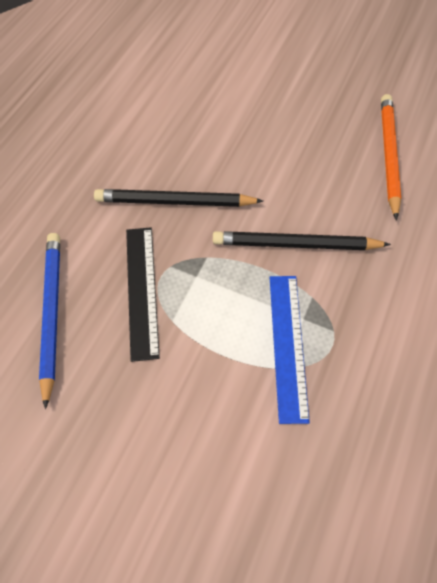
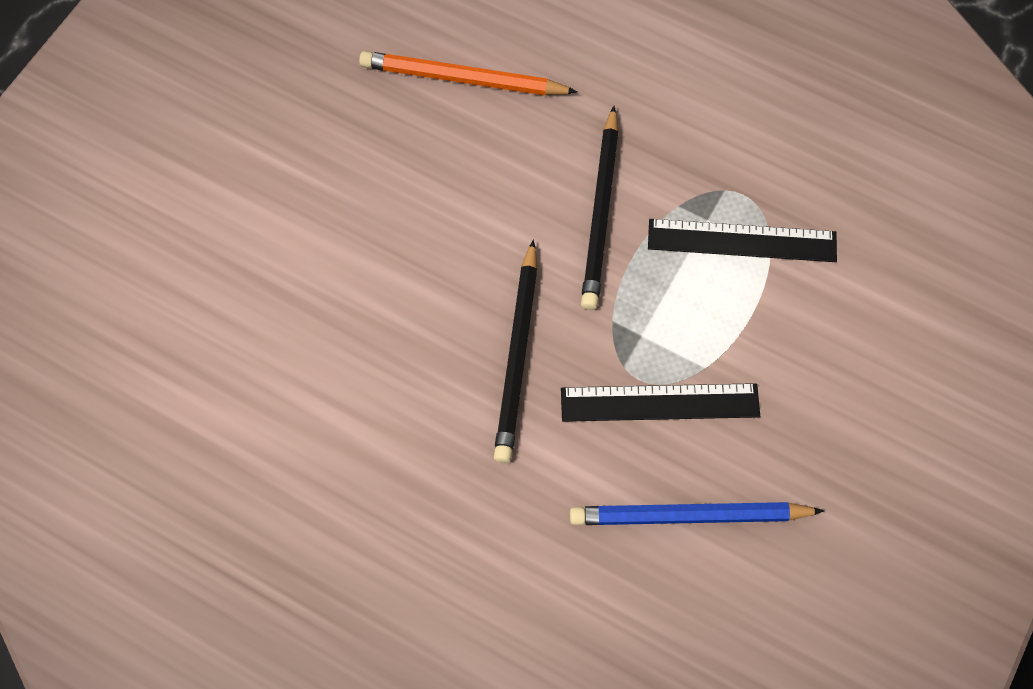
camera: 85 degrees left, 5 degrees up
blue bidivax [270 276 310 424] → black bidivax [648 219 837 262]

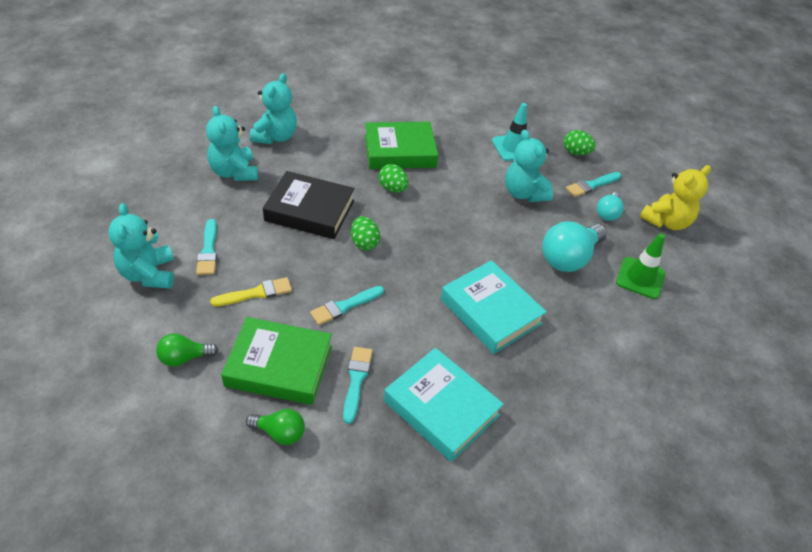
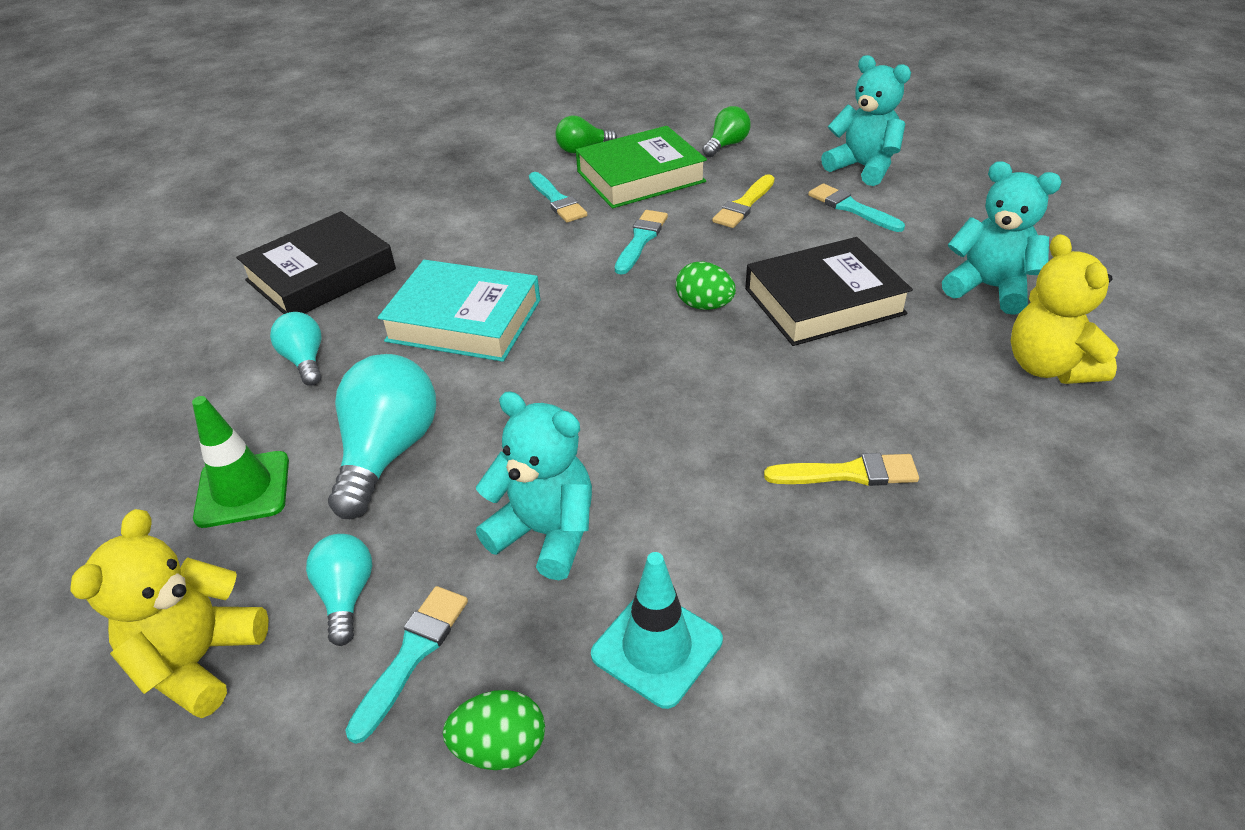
camera: 150 degrees right, 5 degrees down
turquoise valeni [250 73 297 144] → yellow valeni [1011 234 1119 384]
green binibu [365 122 438 169] → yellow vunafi [764 453 919 486]
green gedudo [378 164 409 192] → -
turquoise binibu [384 348 504 462] → -
- → black binibu [236 211 396 314]
- → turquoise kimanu [270 312 322 386]

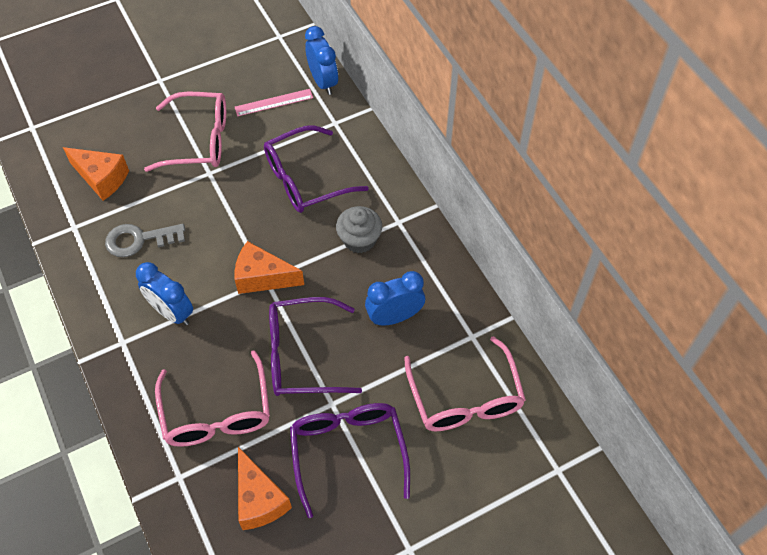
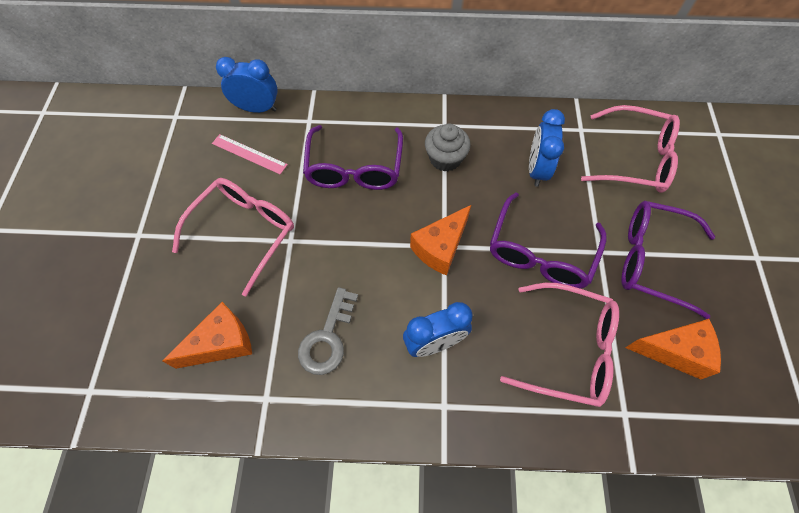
camera: 60 degrees left, 5 degrees up
pink bidivax [235 89 313 116] → pink bidivax [212 134 288 174], 75 degrees counterclockwise

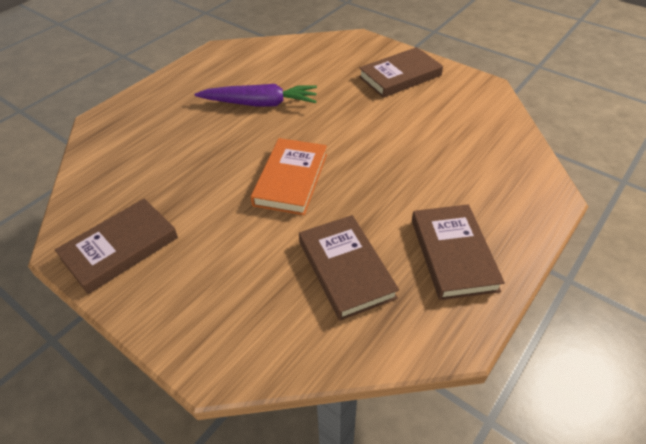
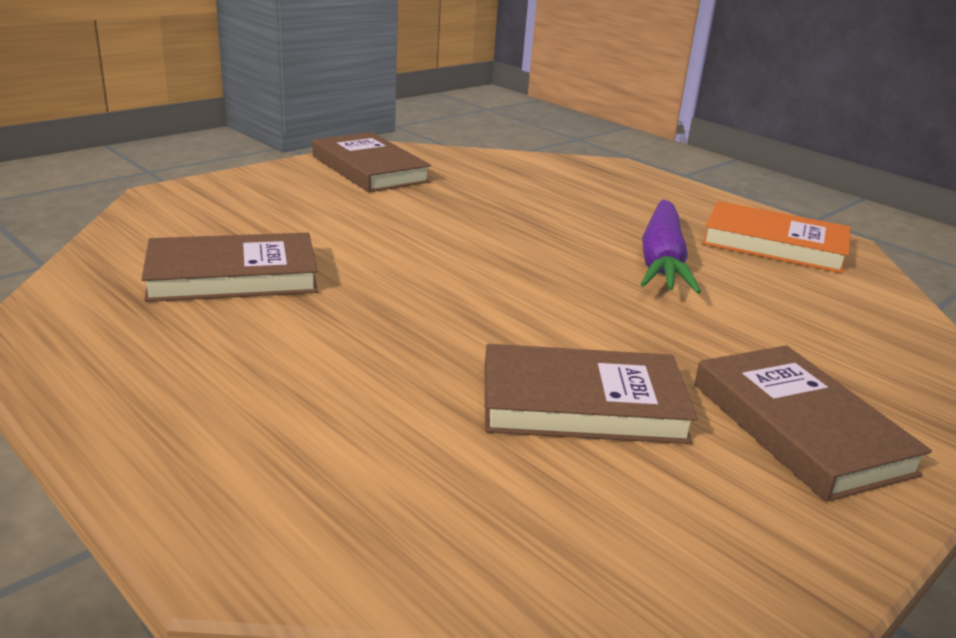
camera: 95 degrees right, 20 degrees down
orange binibu [251 138 327 215] → orange binibu [702 201 851 273], moved
brown binibu [412 204 505 300] → brown binibu [484 344 698 444], moved

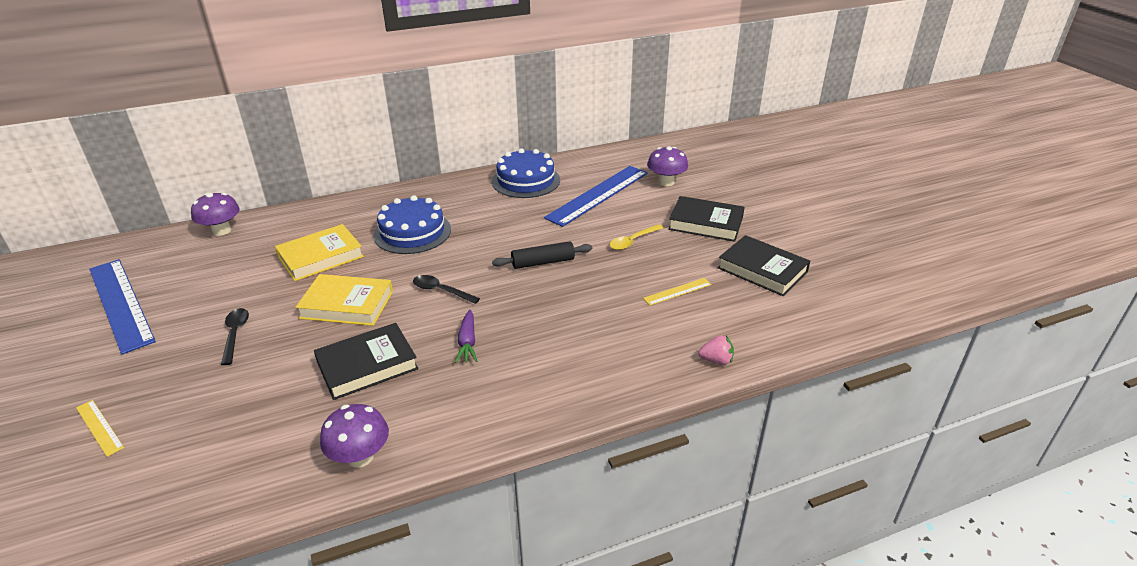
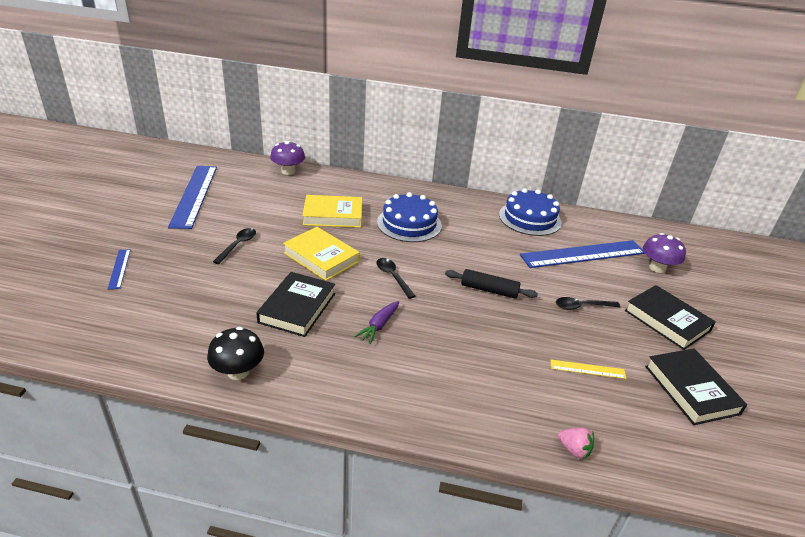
camera: 30 degrees right, 0 degrees up
yellow bidivax [76 400 124 457] → blue bidivax [108 249 131 290]
black binibu [314 323 419 400] → black binibu [256 272 335 337], 75 degrees counterclockwise
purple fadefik [320 404 389 468] → black fadefik [207 327 264 380]
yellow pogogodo [609 224 663 250] → black pogogodo [556 297 620 310]

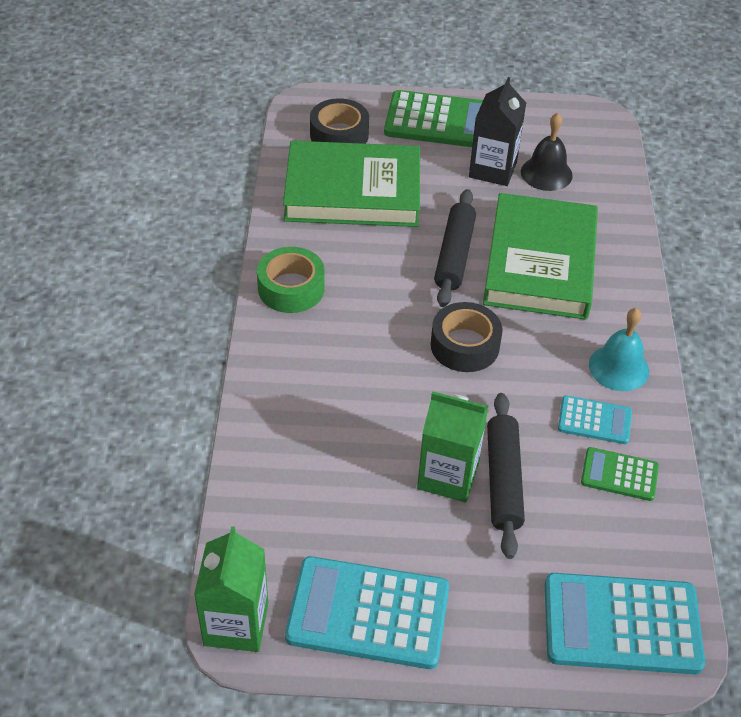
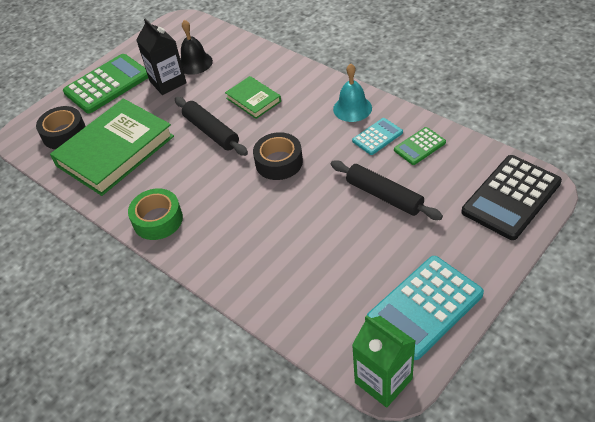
camera: 45 degrees left, 0 degrees up
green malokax [417 391 488 502] → -
green binibu [483 193 598 320] → green binibu [225 76 281 119], x0.50
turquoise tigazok [545 573 705 674] → black tigazok [462 155 562 240]

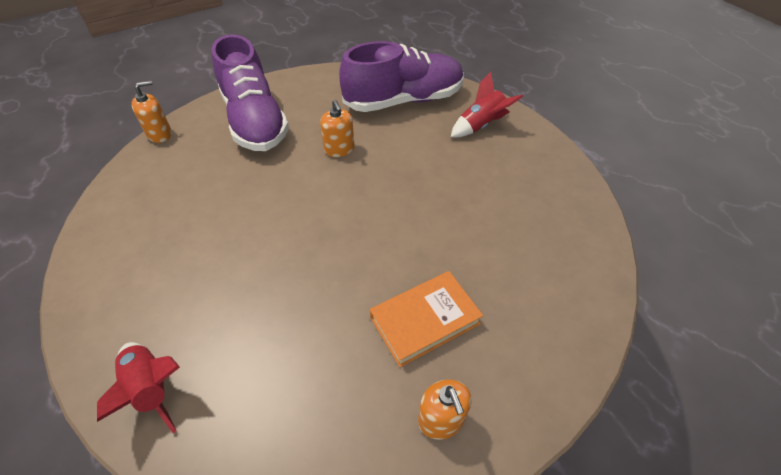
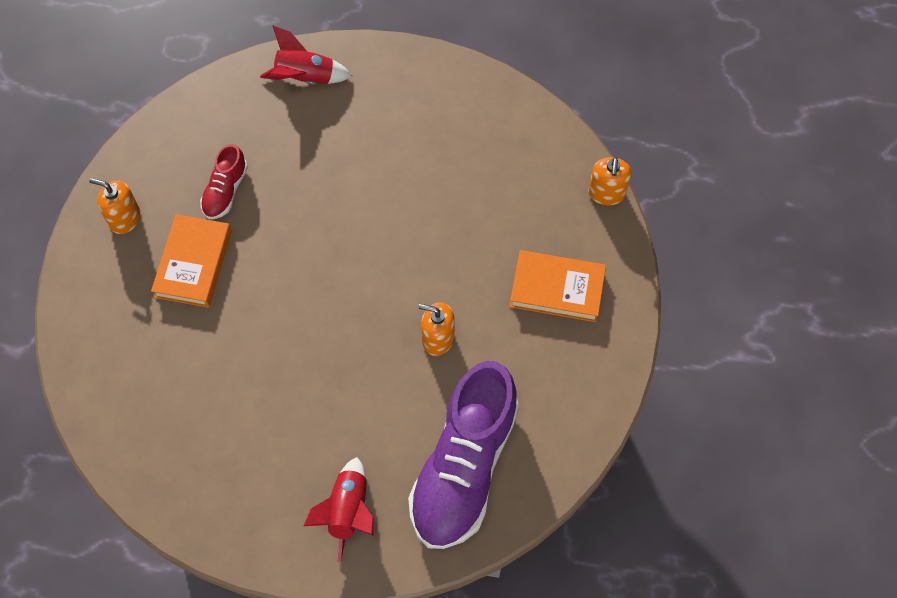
camera: 130 degrees right, 15 degrees up
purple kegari [211 34 289 151] → orange binibu [510 250 606 322]
- → red kegari [200 144 248 219]

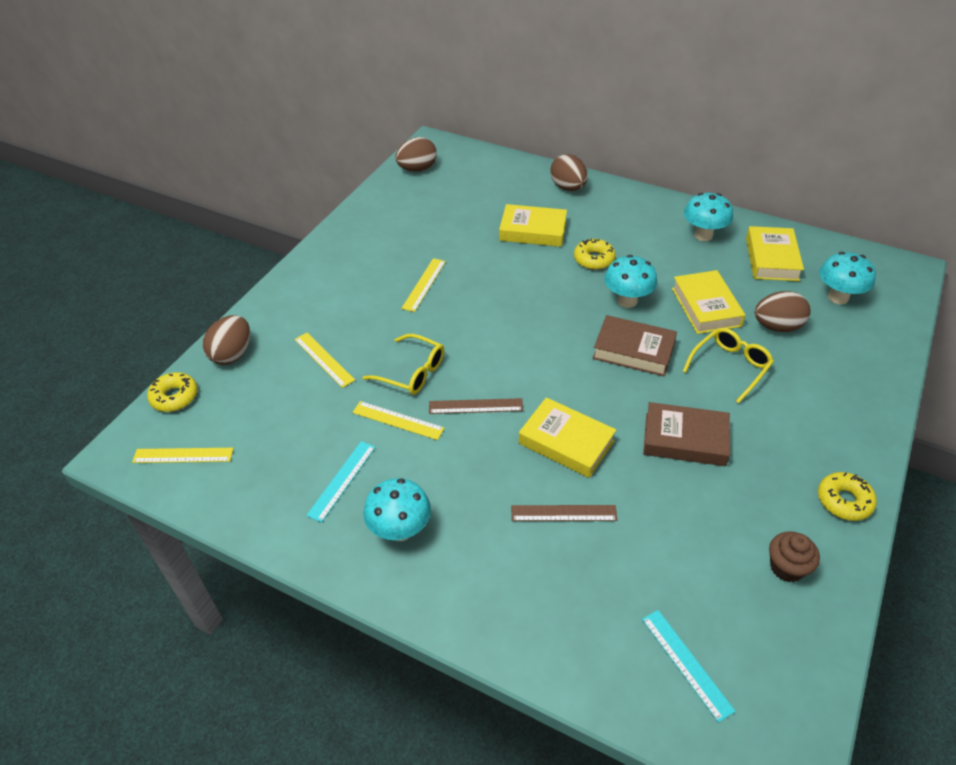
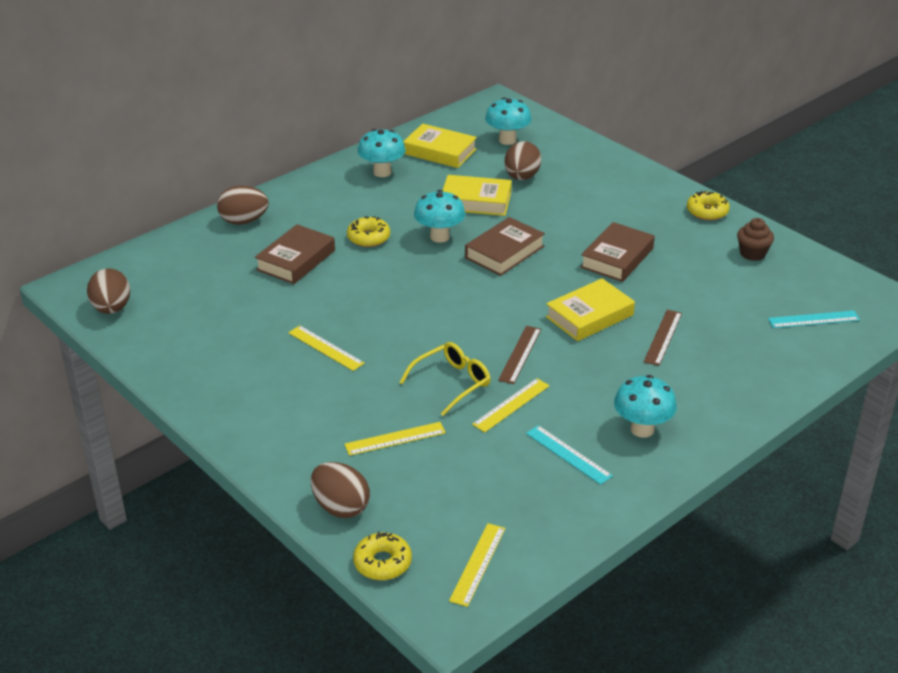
camera: 70 degrees left, 10 degrees down
yellow binibu [499 204 567 247] → brown binibu [255 224 335 284]
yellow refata [682 328 774 404] → -

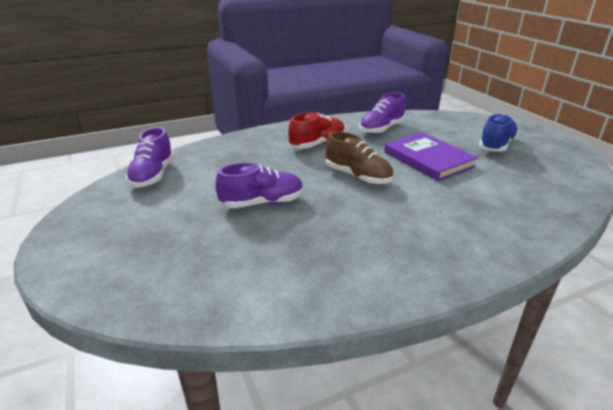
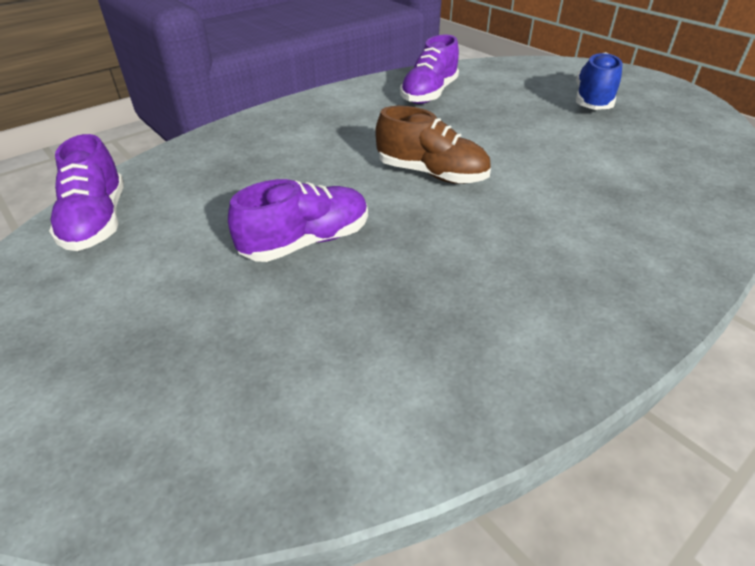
camera: 15 degrees left, 10 degrees up
red kegari [288 112 345 149] → -
purple binibu [384 132 478 181] → -

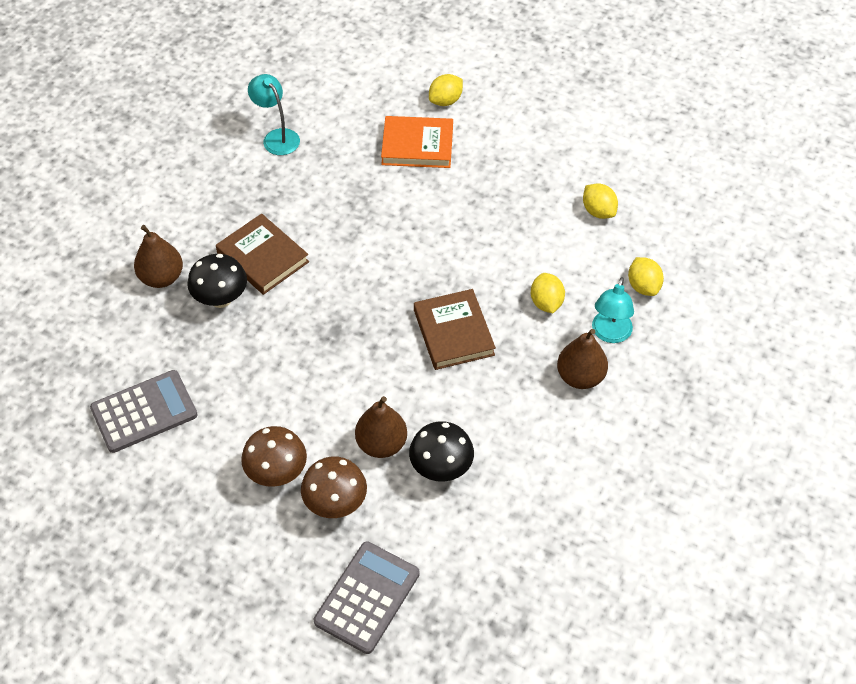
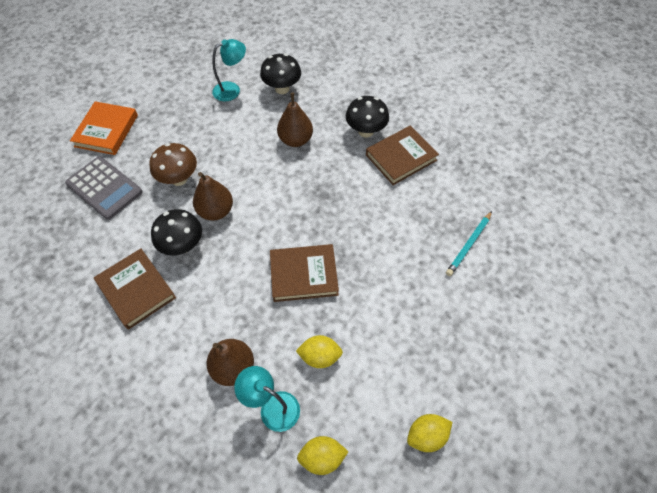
camera: 100 degrees right, 5 degrees up
grey tigazok [90 370 198 453] → black fadefik [260 54 301 94]
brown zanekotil [134 225 183 288] → brown zanekotil [277 92 313 147], moved
brown fadefik [241 426 307 487] → -
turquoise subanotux [248 74 300 155] → turquoise subanotux [212 39 246 101], moved
orange binibu [381 116 453 168] → orange binibu [70 101 138 155], moved
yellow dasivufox [429 74 463 106] → -
- → brown binibu [94 248 176 329]
- → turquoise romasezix [446 211 492 276]

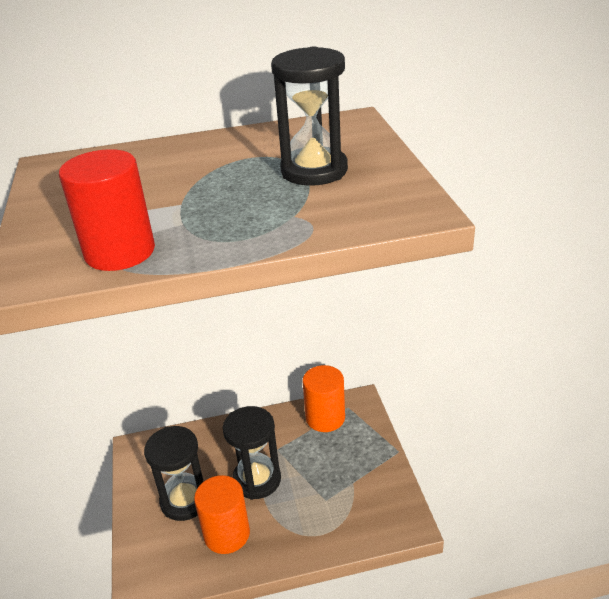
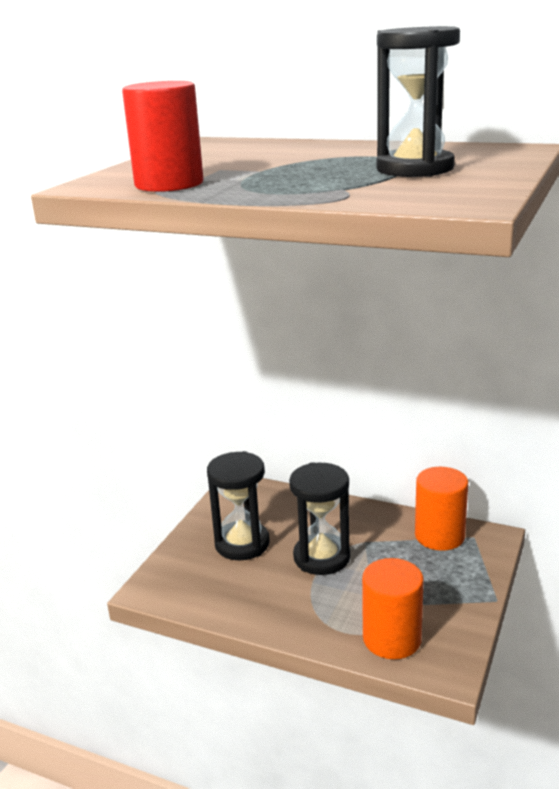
camera: 35 degrees right, 10 degrees down
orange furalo [194 475 250 554] → orange furalo [362 558 424 659], moved

